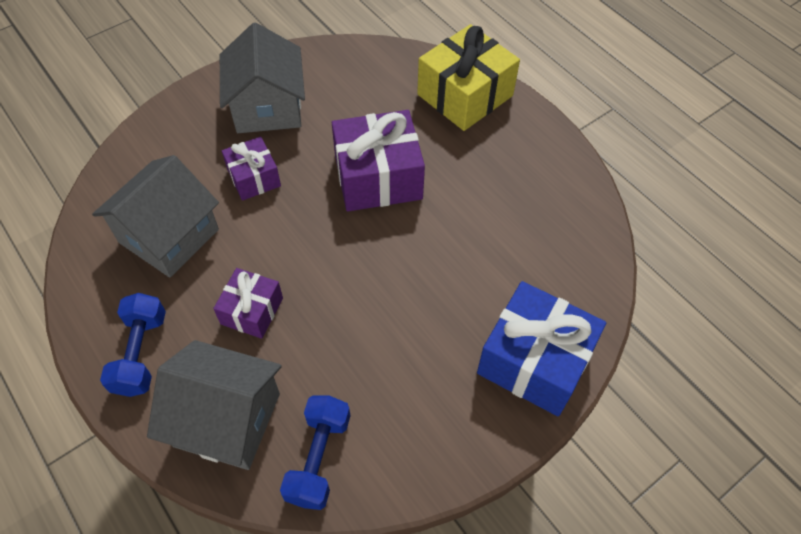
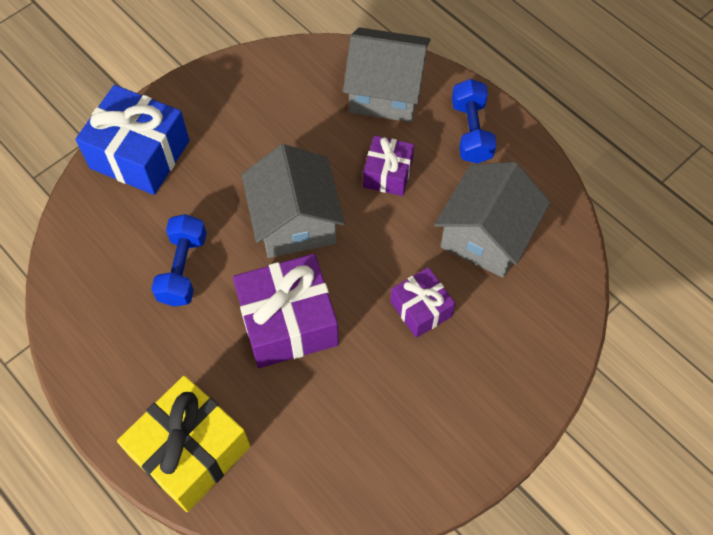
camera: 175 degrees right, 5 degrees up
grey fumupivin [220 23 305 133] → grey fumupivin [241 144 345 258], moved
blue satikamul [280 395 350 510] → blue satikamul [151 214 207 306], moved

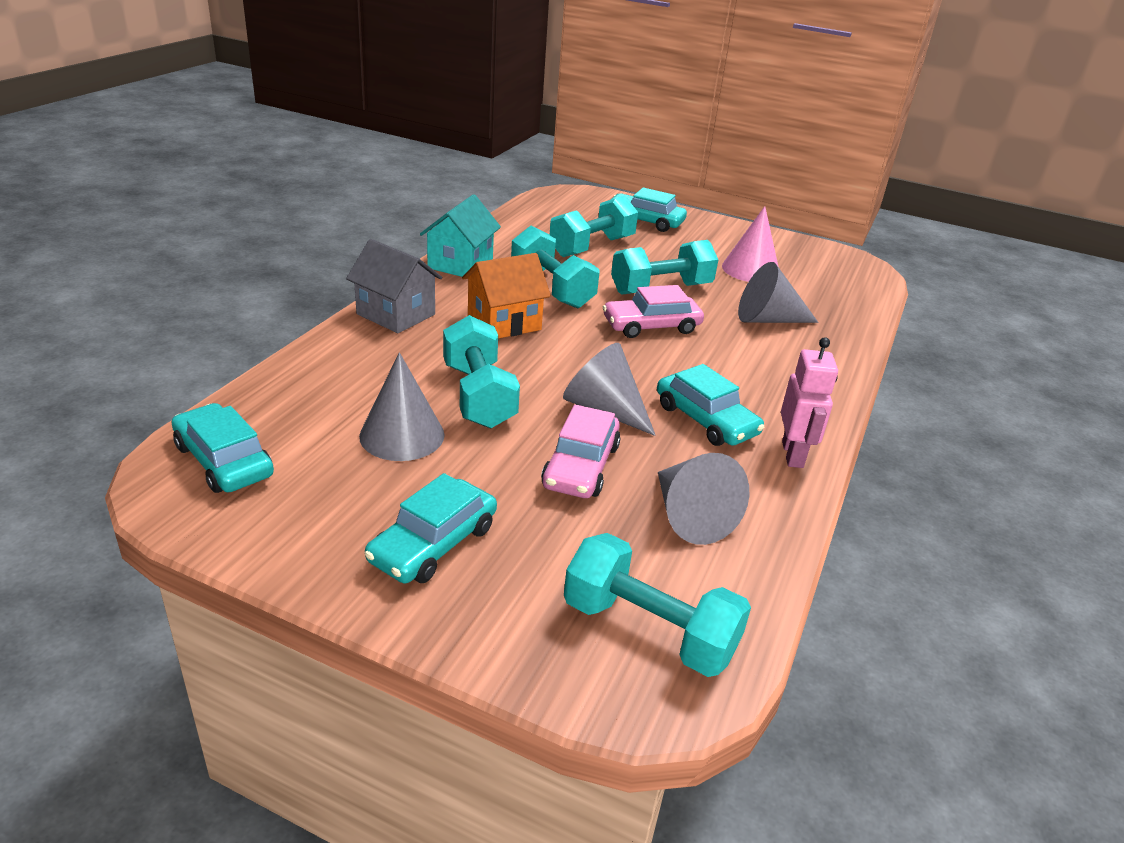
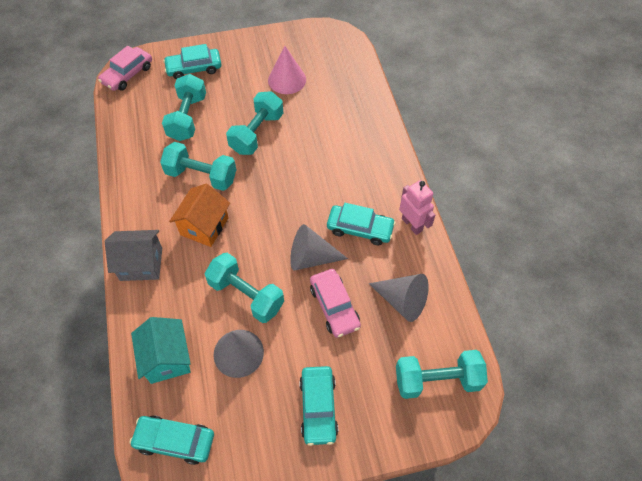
camera: 35 degrees left, 25 degrees up
turquoise fumupivin [420 194 501 277] → turquoise fumupivin [131 317 191 384], moved
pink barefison [603 285 704 338] → pink barefison [98 46 152 91], moved
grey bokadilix [738 262 819 323] → -

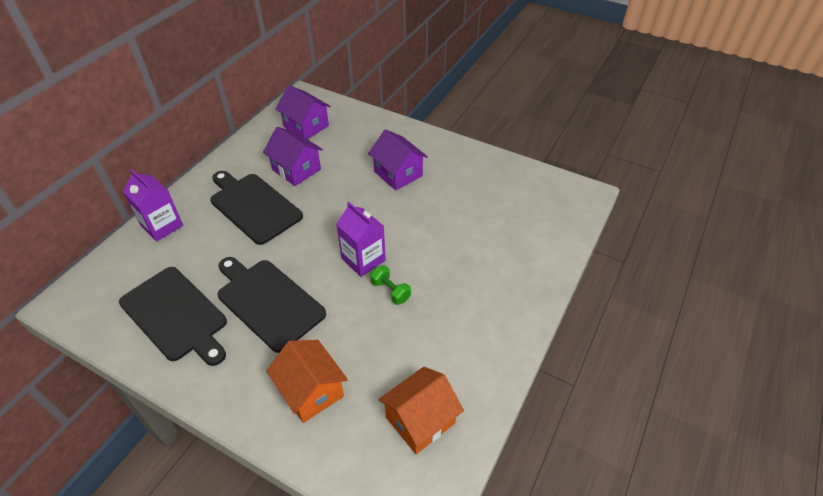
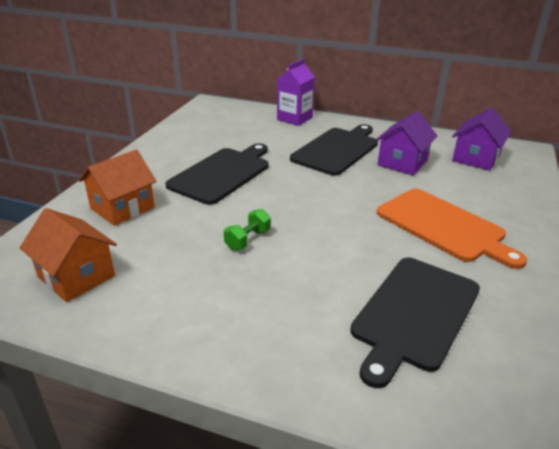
camera: 80 degrees right, 15 degrees down
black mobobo [119 267 227 366] → black mobobo [350 258 480 388], moved
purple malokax [336 202 386 277] → -
purple fumupivin [368 129 428 191] → orange mobobo [377 189 527 269]

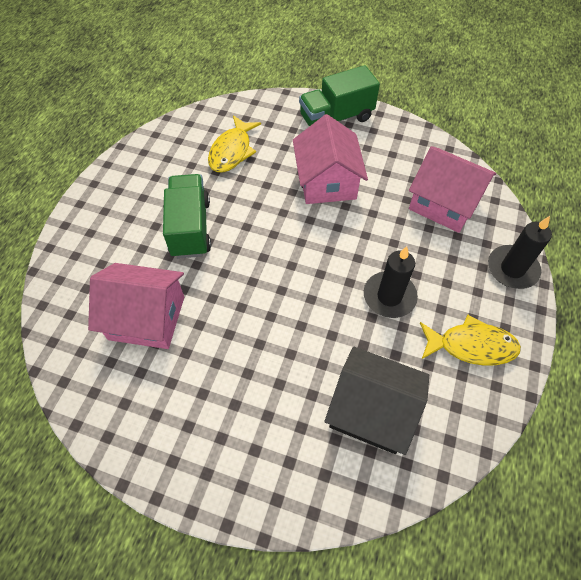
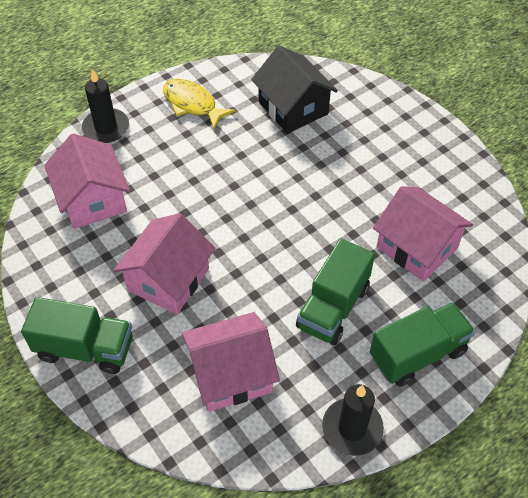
camera: 145 degrees left, 5 degrees down
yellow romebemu [208 115 261 173] → pink fumupivin [182 312 280 412]
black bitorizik [364 246 418 318] → black bitorizik [322 384 384 456], moved
- → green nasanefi [370 302 475 387]

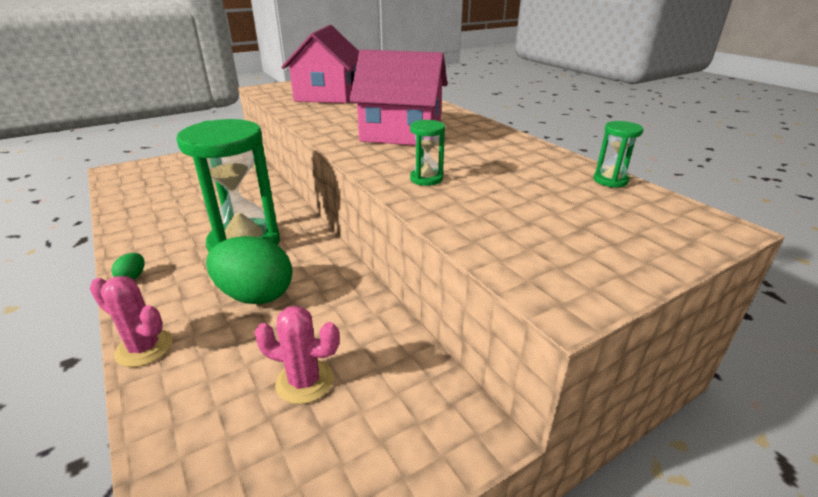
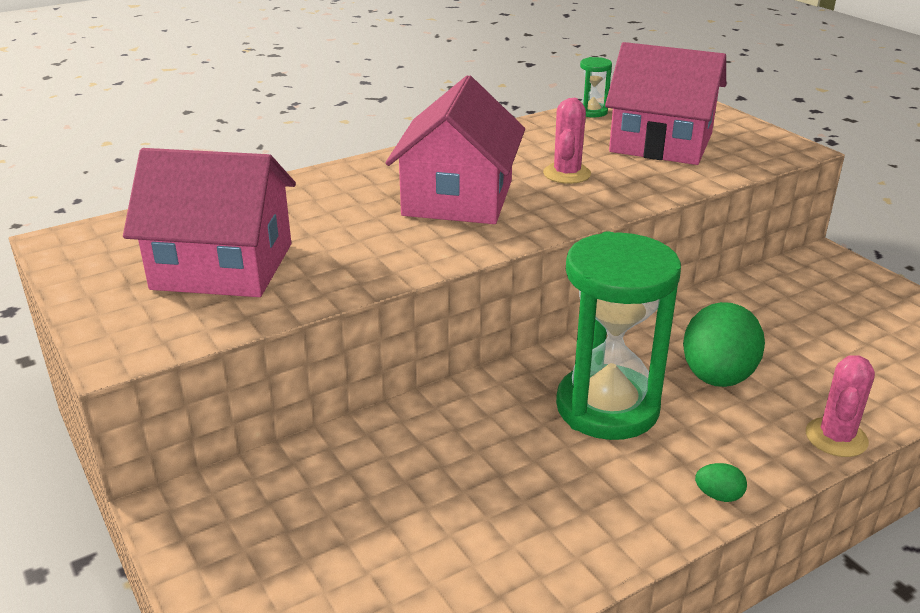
camera: 90 degrees left, 0 degrees up
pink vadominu [255 306 340 404] → pink vadominu [543 98 591 184], moved
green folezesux [410 120 445 186] → -
- → pink fumupivin [605 42 726 165]

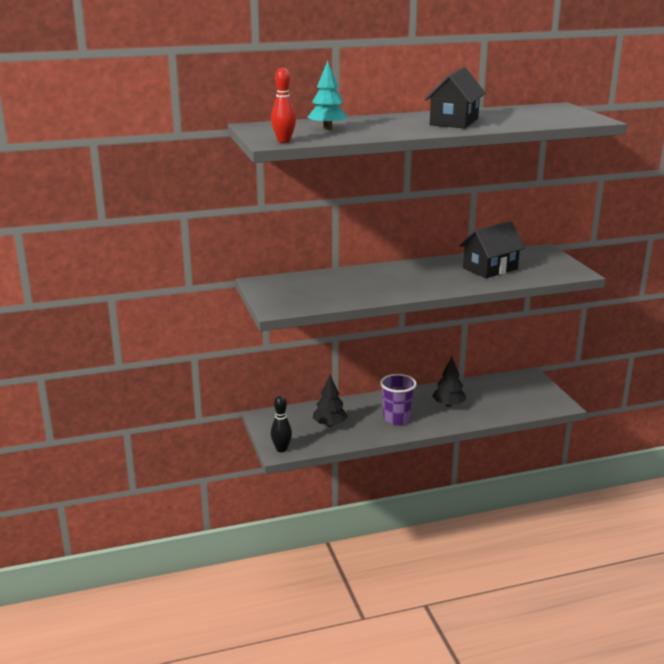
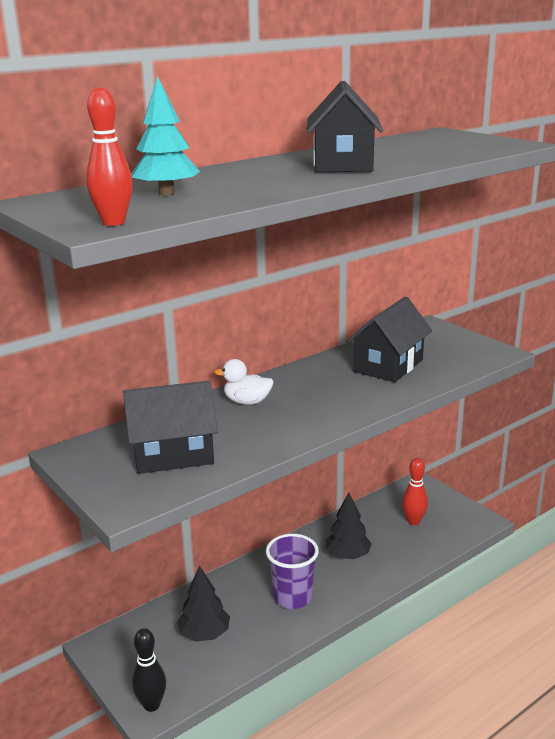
camera: 20 degrees left, 0 degrees up
- → black fumupivin [123 381 218 474]
- → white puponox [214 359 273 405]
- → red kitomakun [402 458 428 525]

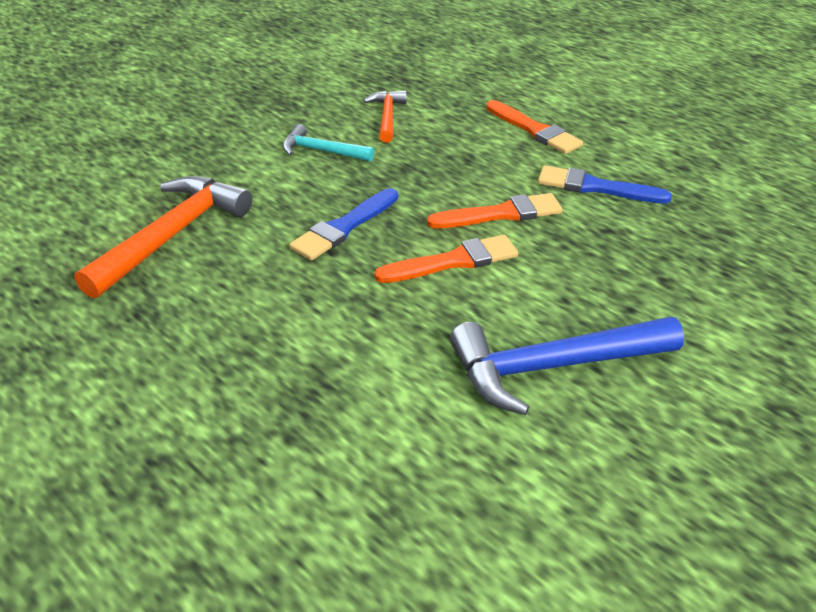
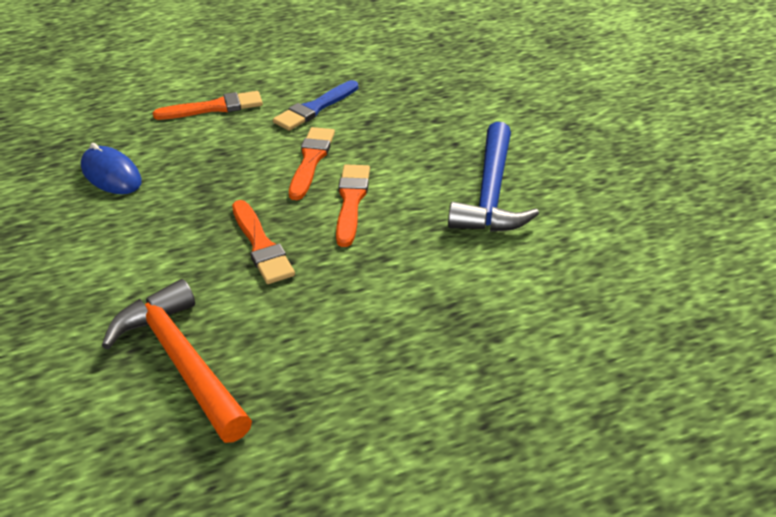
camera: 65 degrees left, 0 degrees up
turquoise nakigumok [283 124 374 162] → -
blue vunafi [289 188 398 260] → orange vunafi [232 200 295 284]
orange nakigumok [363 91 407 143] → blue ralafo [81 143 142 194]

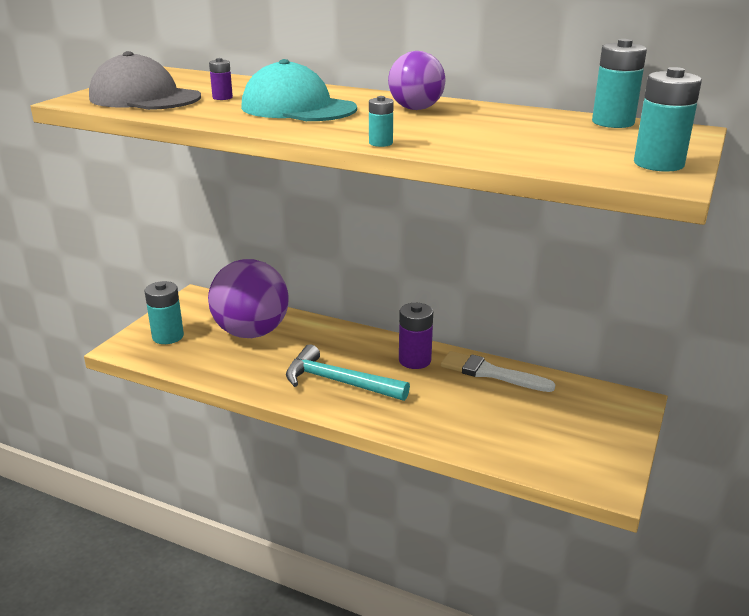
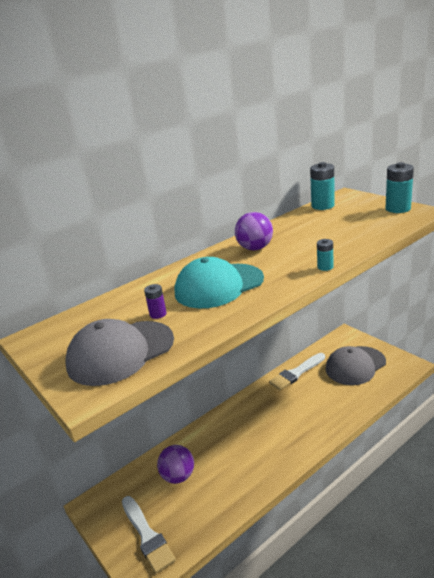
camera: 60 degrees left, 0 degrees up
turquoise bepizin [145 281 184 344] → white vunafi [122 496 176 574]
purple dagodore [208 259 289 338] → purple dagodore [157 445 194 484], x0.57
turquoise nakigumok [286 344 410 401] → -
purple bepizin [399 303 433 369] → -
- → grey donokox [326 346 386 385]

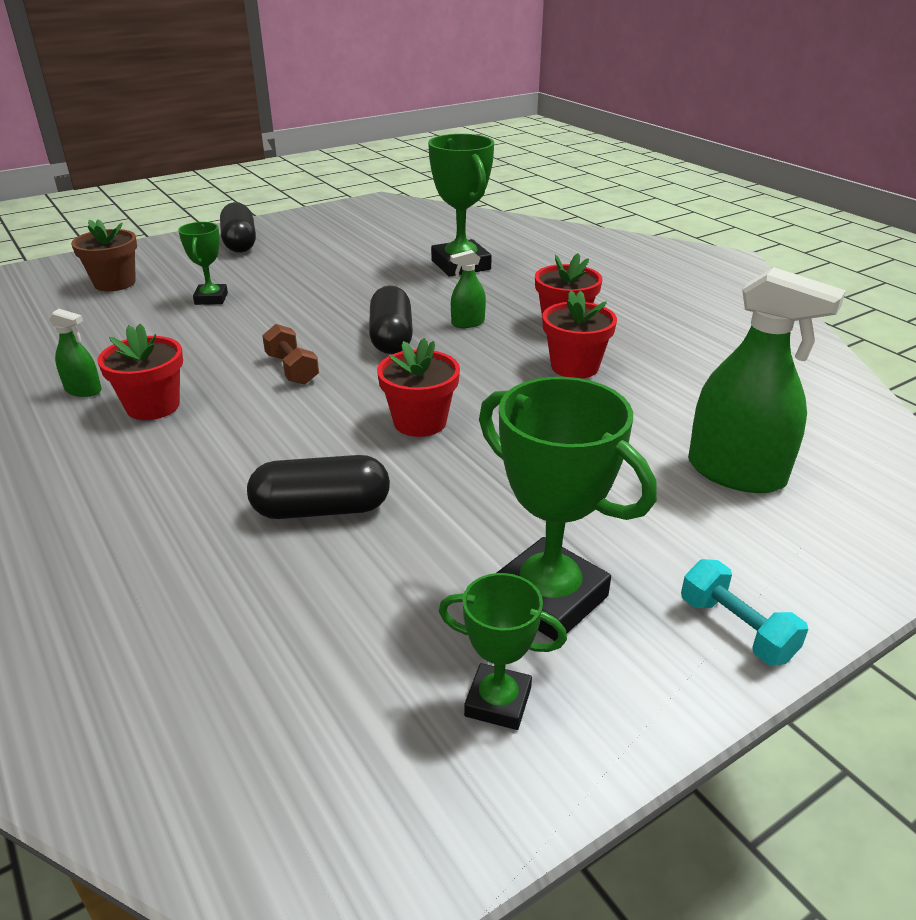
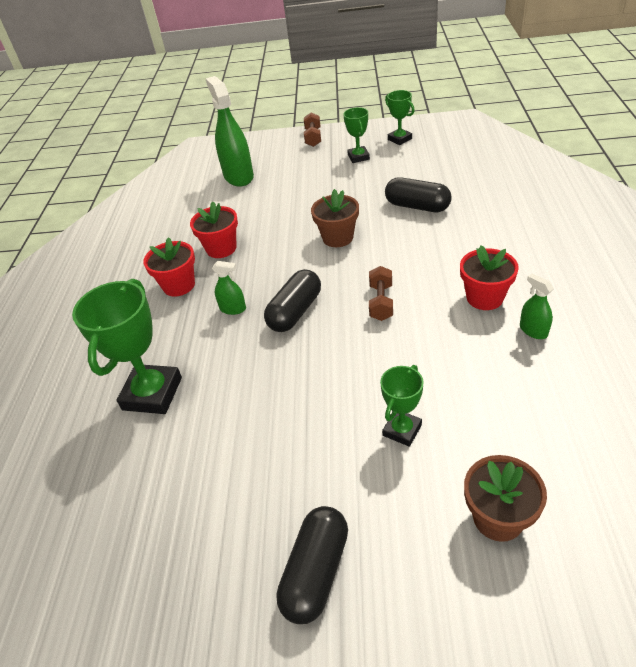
camera: 140 degrees left, 10 degrees up
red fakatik [377 338 460 437] → brown fakatik [311 189 359 247]
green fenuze [479 377 657 641] → green fenuze [343 107 370 163], x0.56
turquoise satikamul [681 559 808 665] → brown satikamul [304 113 321 147]

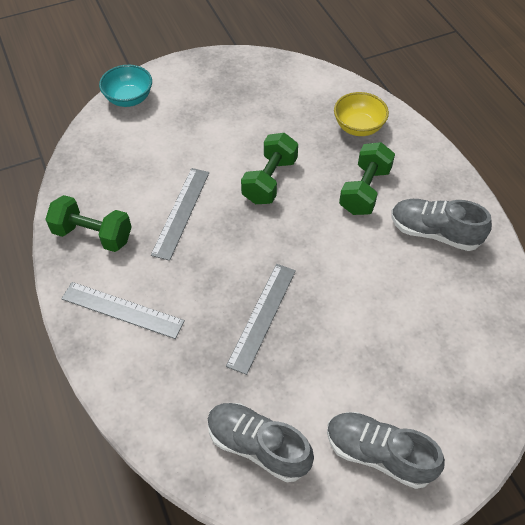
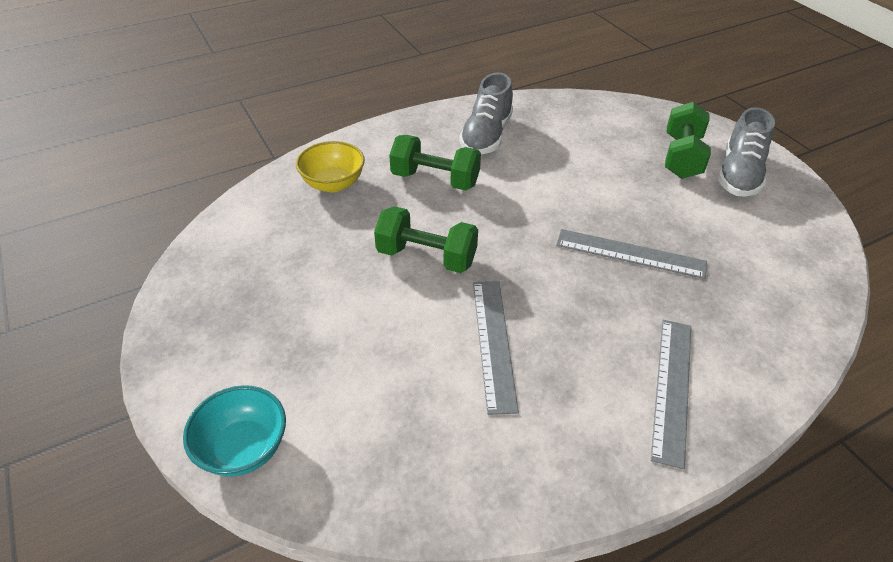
camera: 95 degrees left, 10 degrees down
green satikamul [45 195 131 252] → green satikamul [665 102 711 179], moved
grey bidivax [151 168 209 261] → grey bidivax [473 281 519 415], 75 degrees clockwise
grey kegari [207 403 314 482] → -

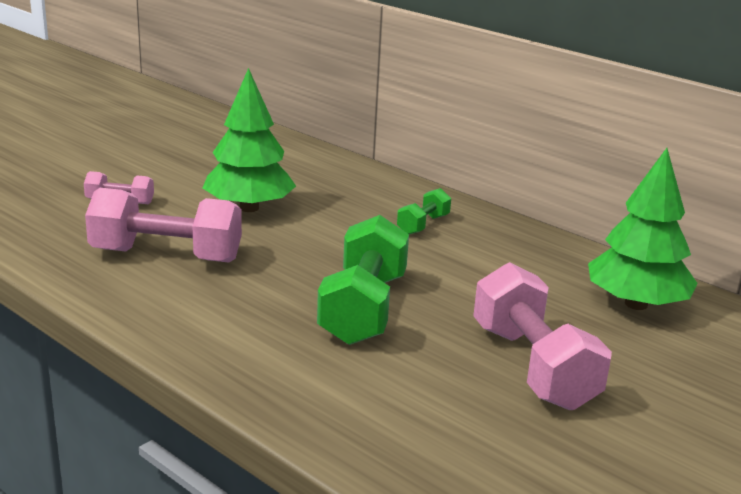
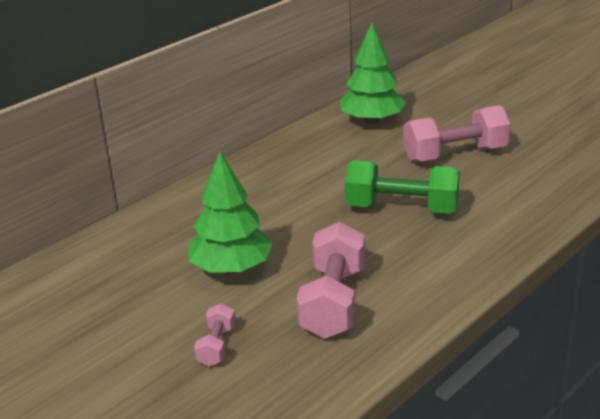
camera: 85 degrees left, 5 degrees up
green satikamul [397 188 451 235] → -

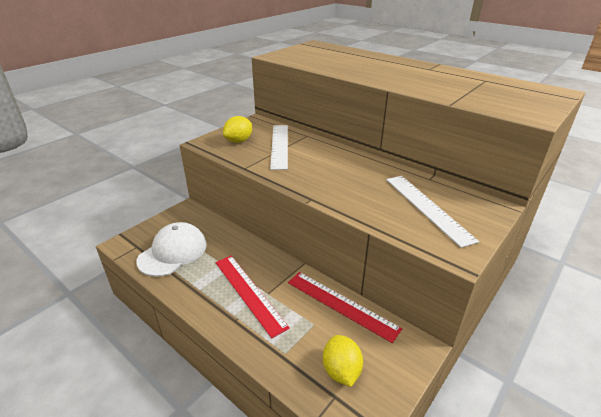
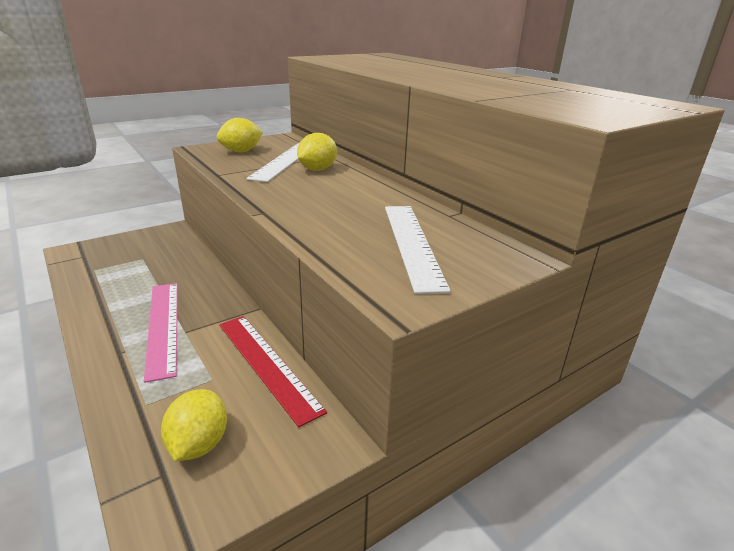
camera: 15 degrees right, 5 degrees down
white donokox [137 222 207 277] → -
red bidivax [215 256 290 338] → pink bidivax [144 283 178 383]
- → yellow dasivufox [297 133 337 171]

